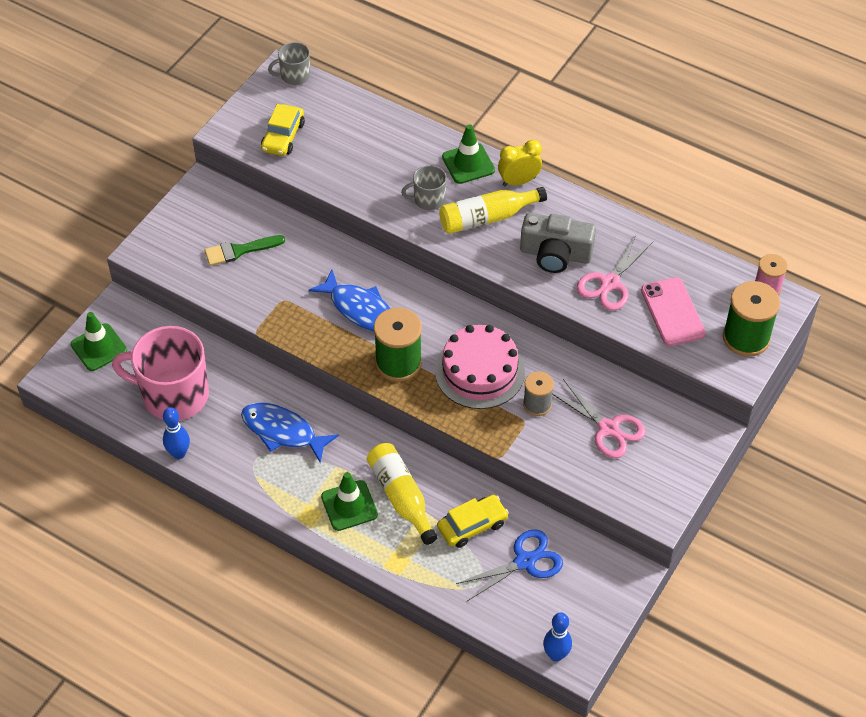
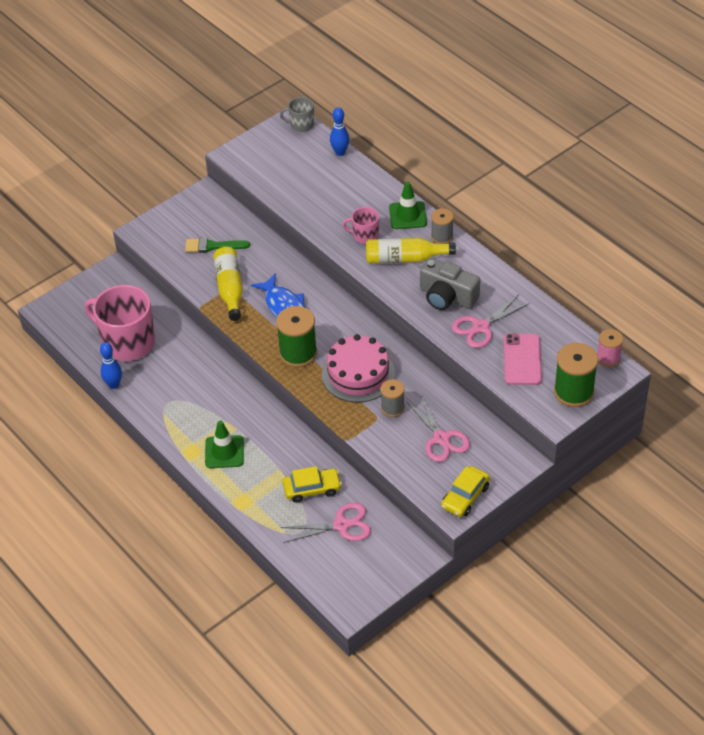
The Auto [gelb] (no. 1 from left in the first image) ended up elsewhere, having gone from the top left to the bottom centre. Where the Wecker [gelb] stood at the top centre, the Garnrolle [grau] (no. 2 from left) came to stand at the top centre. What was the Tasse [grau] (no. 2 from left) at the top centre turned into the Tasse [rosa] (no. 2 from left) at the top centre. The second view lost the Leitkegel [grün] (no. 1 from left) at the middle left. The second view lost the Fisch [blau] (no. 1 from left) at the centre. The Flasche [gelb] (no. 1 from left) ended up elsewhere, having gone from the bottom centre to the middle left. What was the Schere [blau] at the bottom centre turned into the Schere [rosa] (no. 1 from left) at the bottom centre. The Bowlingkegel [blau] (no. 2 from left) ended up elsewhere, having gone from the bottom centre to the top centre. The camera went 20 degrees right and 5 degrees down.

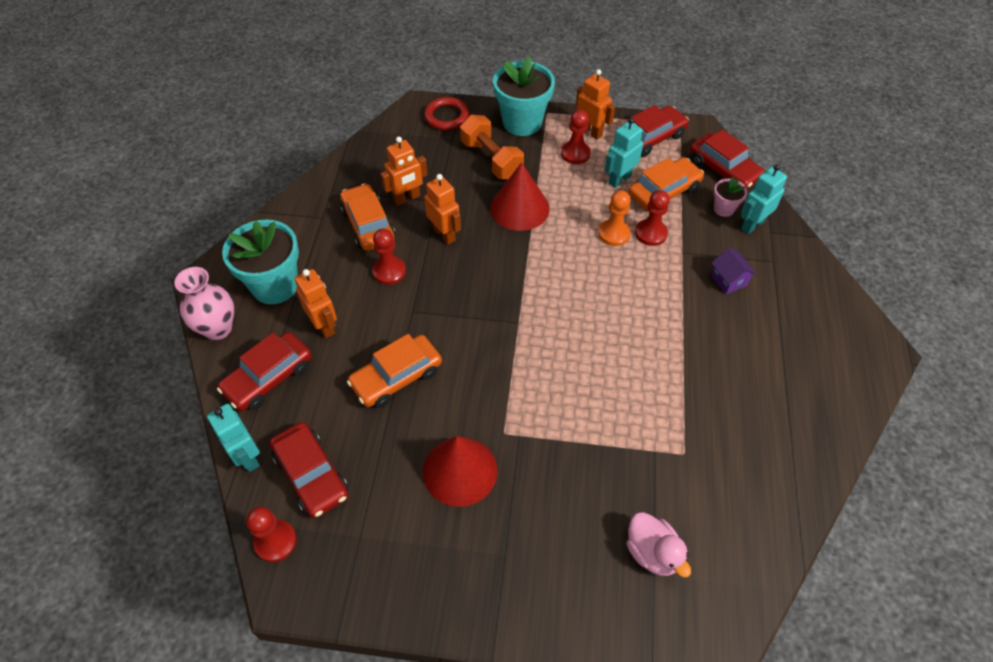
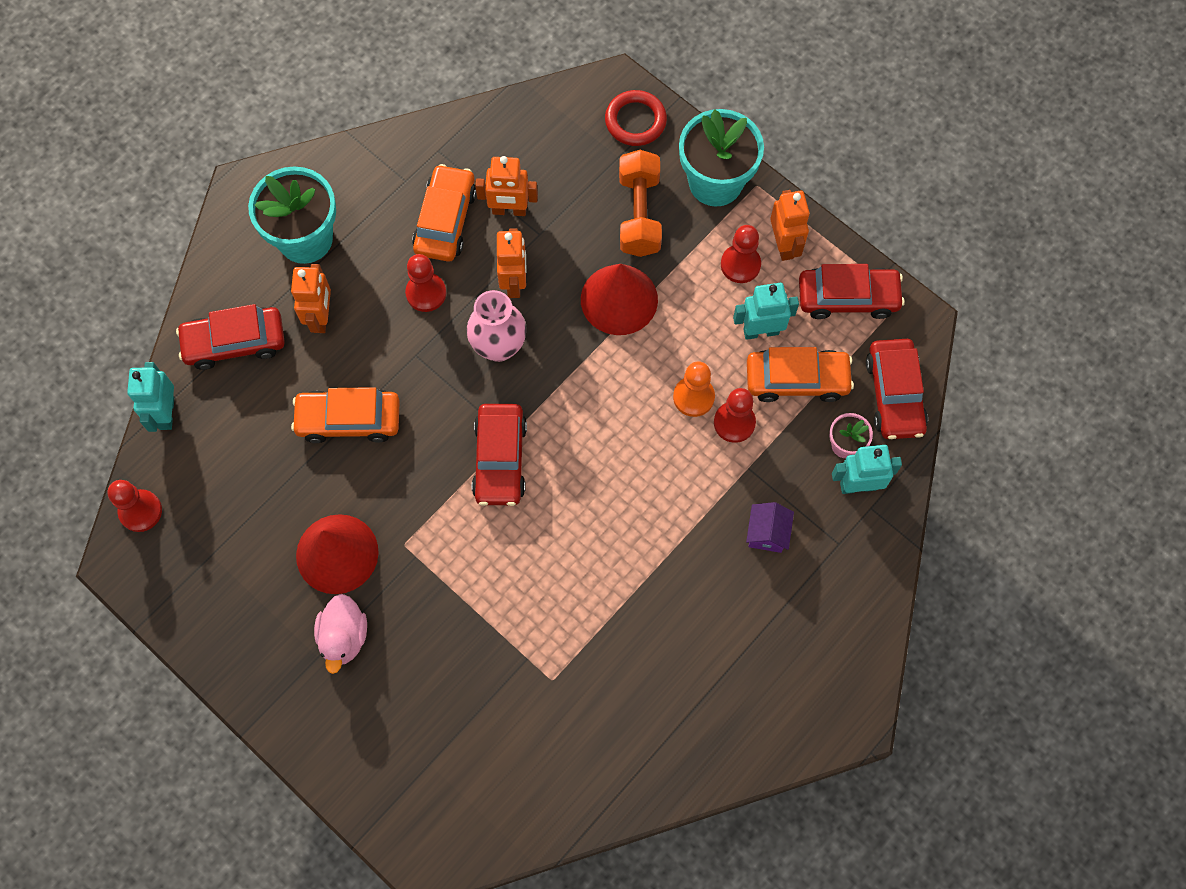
The Vase [rosa] ended up elsewhere, having gone from the middle left to the centre. The Auto [rot] (no. 2 from left) ended up elsewhere, having gone from the bottom left to the centre. The Ente [rosa] ended up elsewhere, having gone from the bottom centre to the bottom left. The camera went 35 degrees right and 15 degrees up.

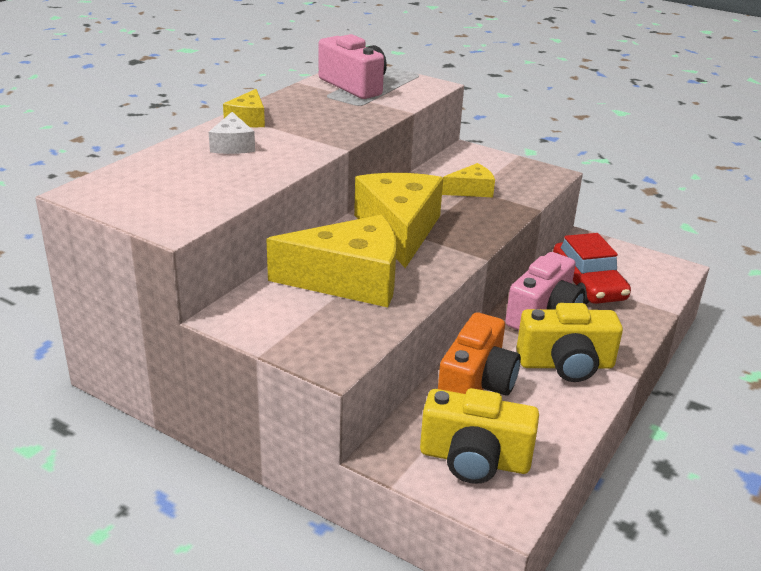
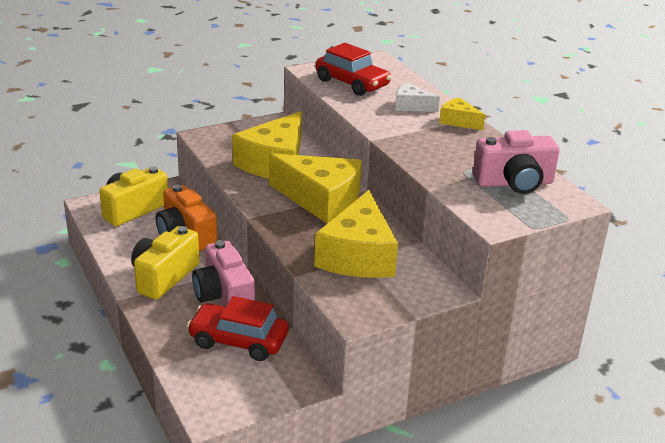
The size of the Käse [gelb] (no. 4 from left in the first image) at the top centre changed by a factor of 2.04. The second view gained the Auto [rot] (no. 2 from left) at the top centre. The camera went 120 degrees right and 0 degrees up.

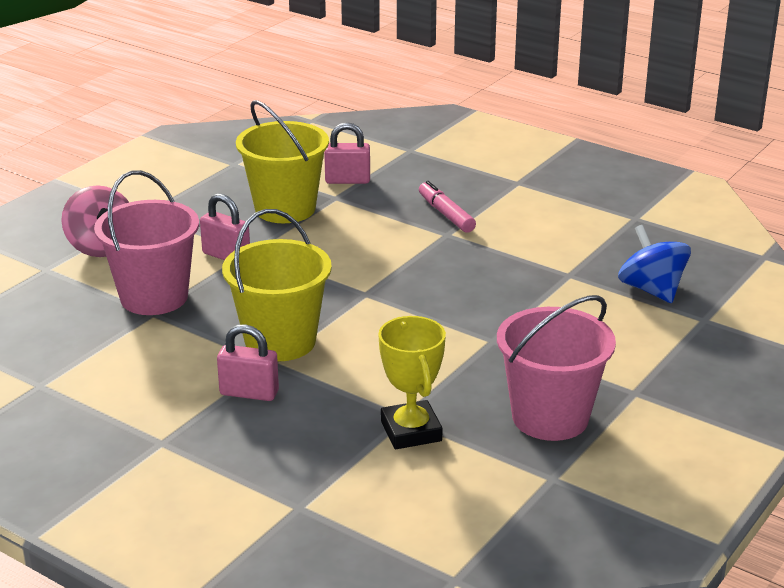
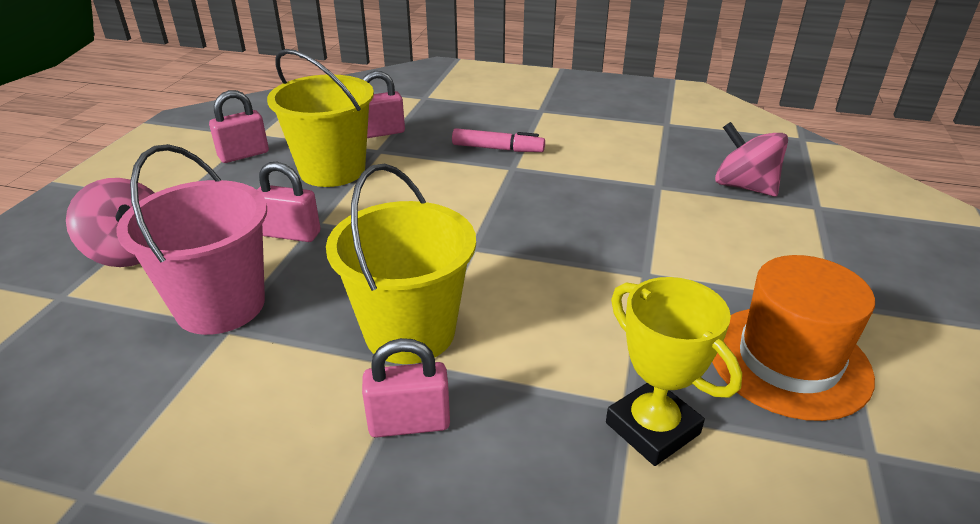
The Filzstift [rosa] at the centre ended up facing another way, 150 degrees clockwise from before. What was the Kreisel [blau] at the middle right turned into the Kreisel [rosa] (no. 2 from left) at the top right. Where the Eimer [rosa] (no. 2 from left) stood at the middle right, the Hut [orange] came to stand at the middle right. The second view gained the Vorhängeschloss [rosa] (no. 1 from left) at the top left. The camera went 20 degrees left and 5 degrees up.

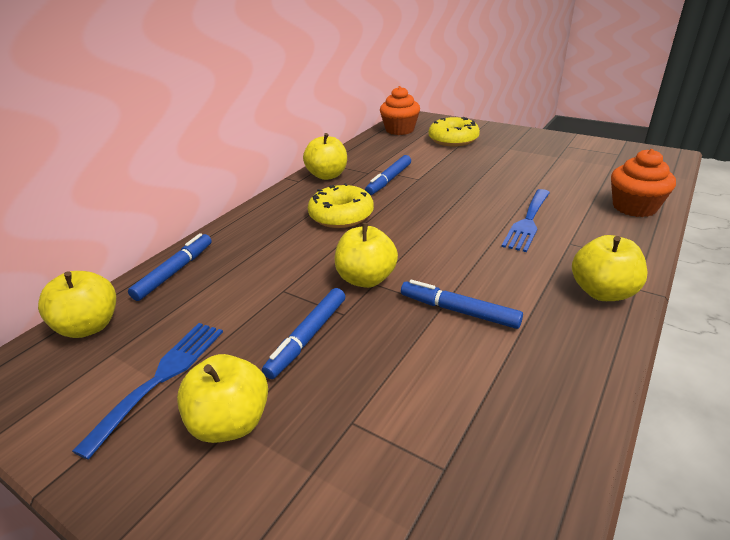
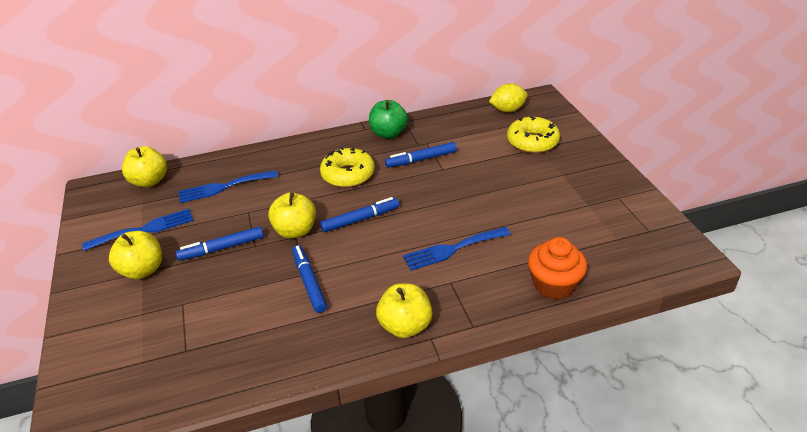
Where the Muffin [orange] (no. 1 from left) stood at the top centre, the Zitrone [gelb] came to stand at the top centre. What was the Apfel [gelb] (no. 3 from left) at the top centre turned into the Apfel [grün] at the top centre. The Filzstift [blau] (no. 1 from left in the first image) ended up elsewhere, having gone from the middle left to the centre. The second view gained the Gabel [blau] (no. 2 from left) at the middle left. The camera went 40 degrees right and 5 degrees up.

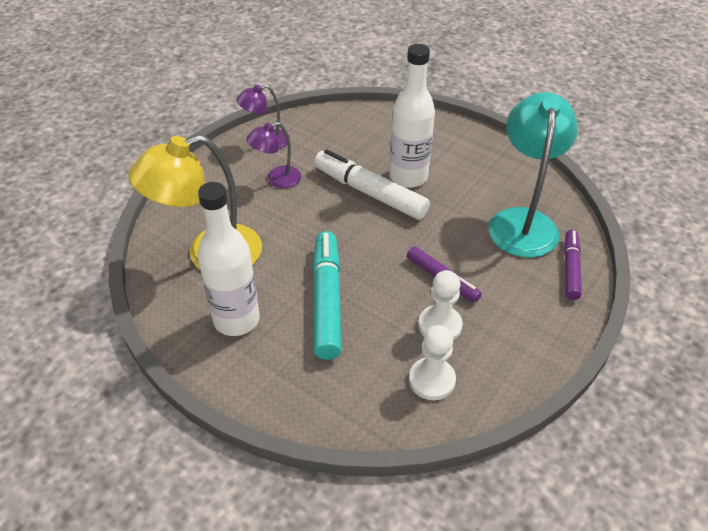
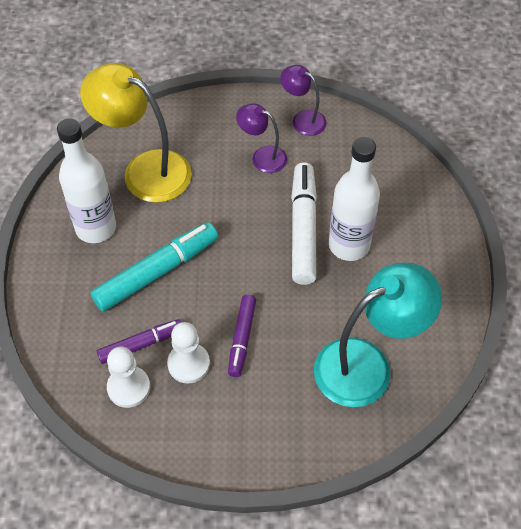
The Filzstift [lila] (no. 2 from left in the first image) ended up elsewhere, having gone from the middle right to the middle left. The camera went 55 degrees right and 10 degrees up.

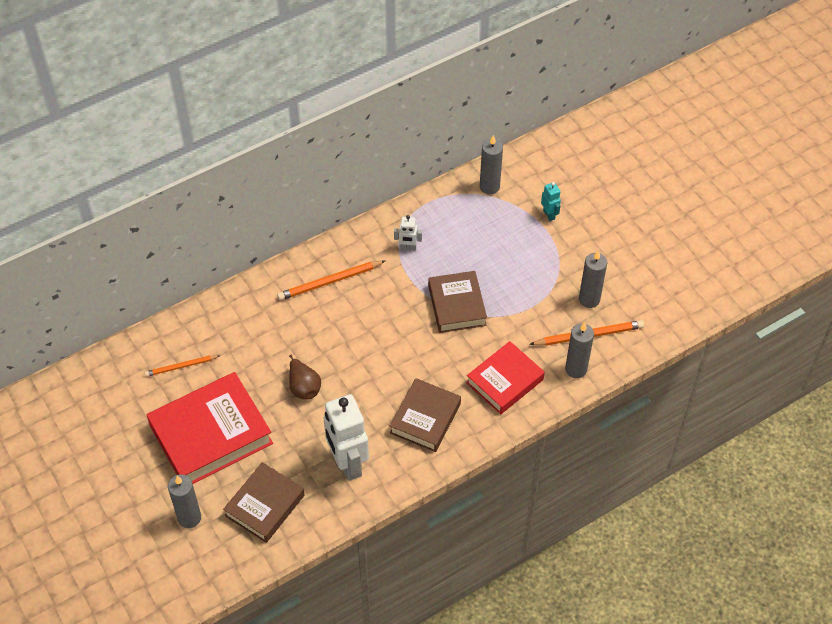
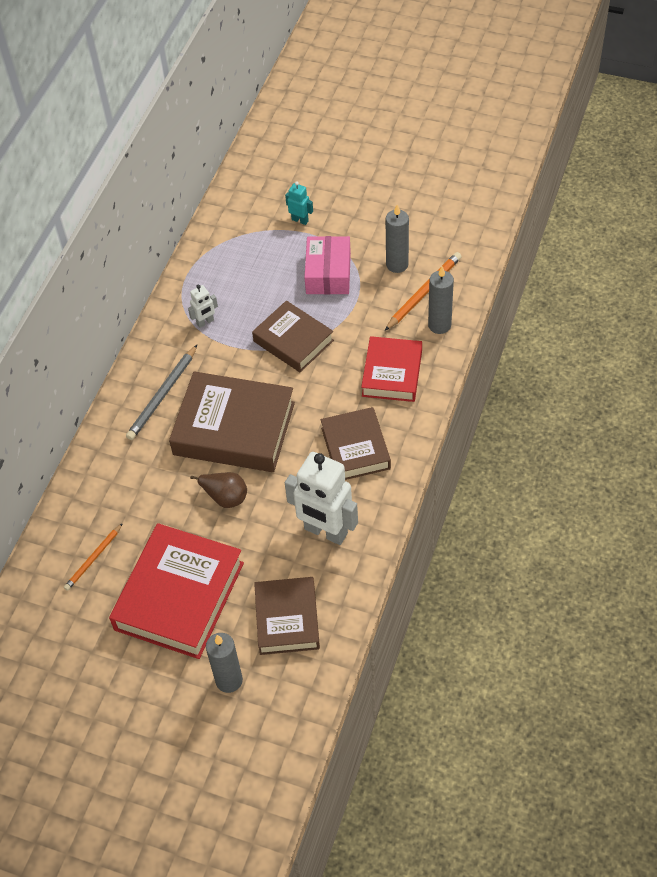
The second view lost the Kerze [grau] (no. 2 from left) at the top centre. What was the Bleistift [orange] (no. 2 from left) at the centre turned into the Bleistift [grau] at the middle left. The second view gained the Schachtel [rosa] at the top centre. The second view gained the Buch [braun] (no. 1 from left) at the centre. The camera went 35 degrees left and 0 degrees up.

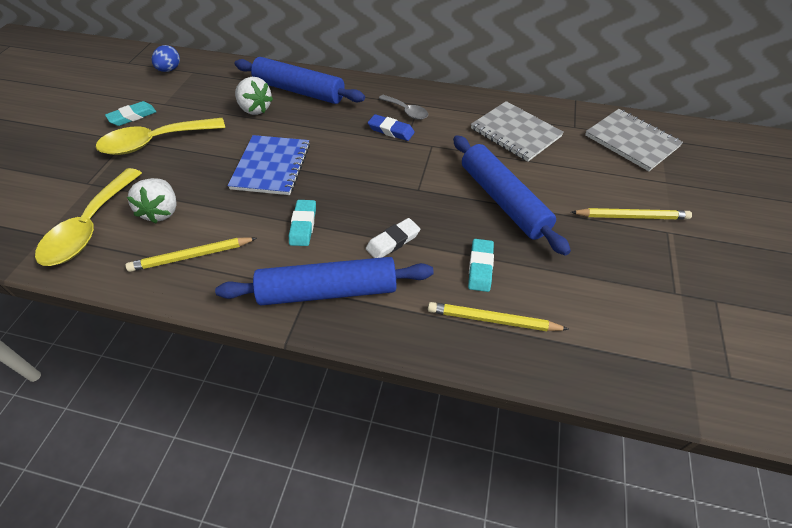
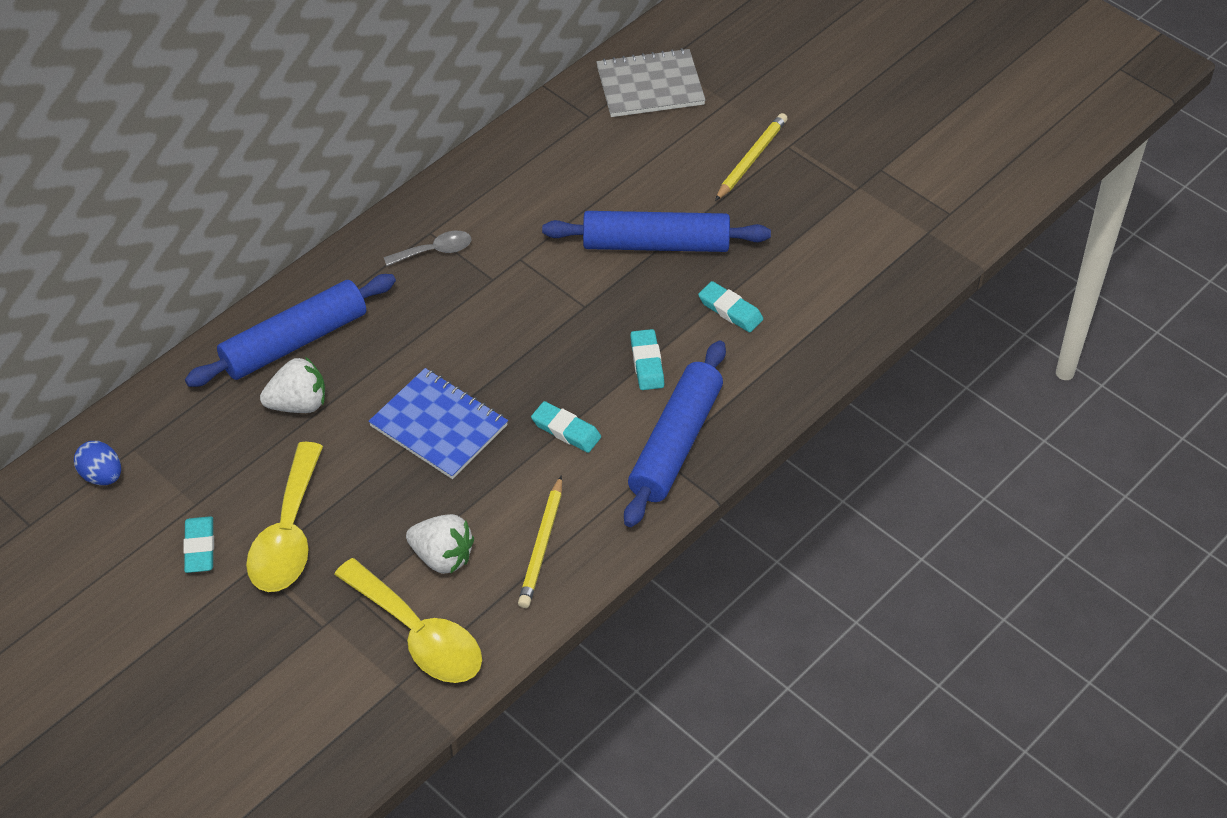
The second view lost the Notizbuch [grau] (no. 1 from left) at the top centre. The second view lost the Radiergummi [blau] at the top centre. What was the Radiergummi [weiß] at the centre turned into the Radiergummi [türkis] (no. 3 from left) at the centre. The second view lost the Bleistift [gelb] (no. 2 from left) at the centre. The camera went 60 degrees left and 0 degrees up.

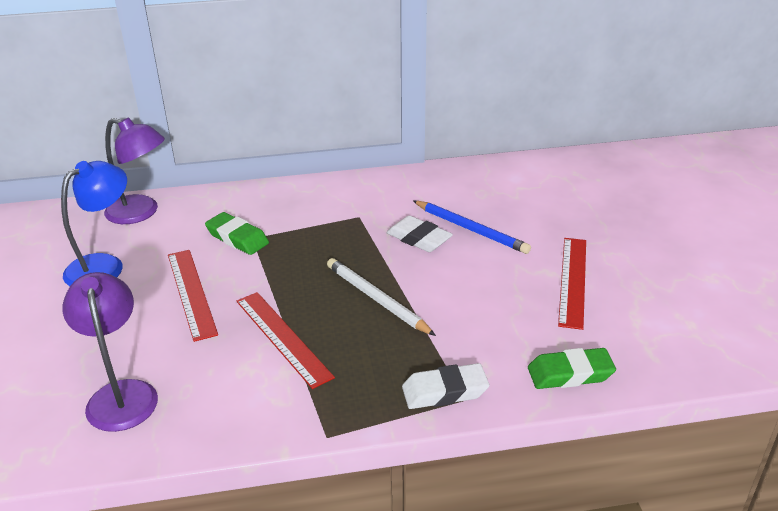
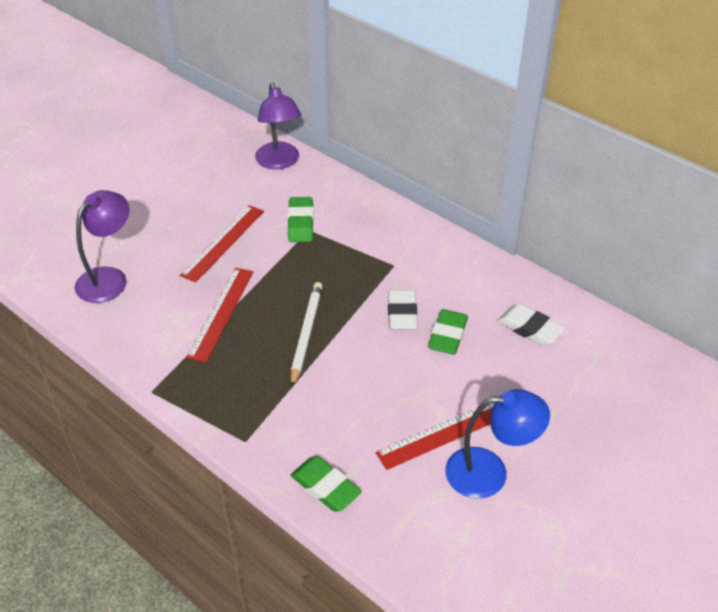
The Lampe [blau] ended up elsewhere, having gone from the middle left to the bottom right. Where the Bleistift [blau] stood at the centre, the Radiergummi [grün] (no. 3 from left) came to stand at the centre. The Radiergummi [weiß] (no. 2 from left) ended up elsewhere, having gone from the bottom centre to the middle right. The camera went 50 degrees right and 10 degrees up.

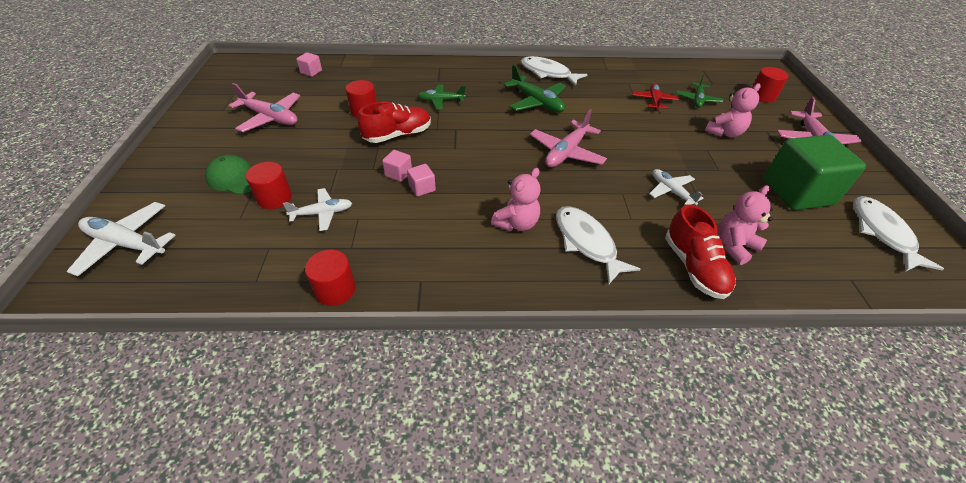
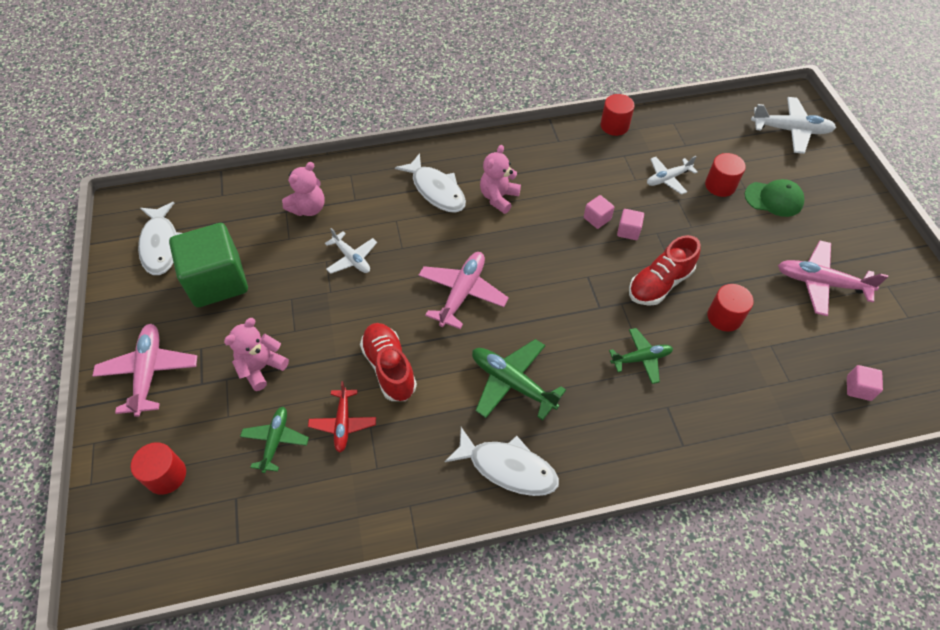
The Schuh [rot] (no. 2 from left in the first image) ended up elsewhere, having gone from the middle right to the centre. The camera went 170 degrees right and 10 degrees up.

